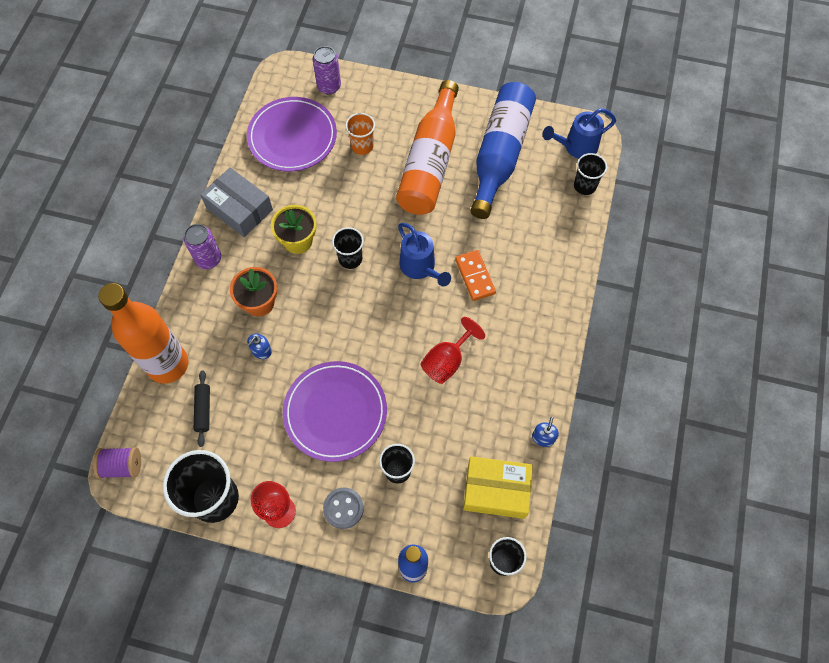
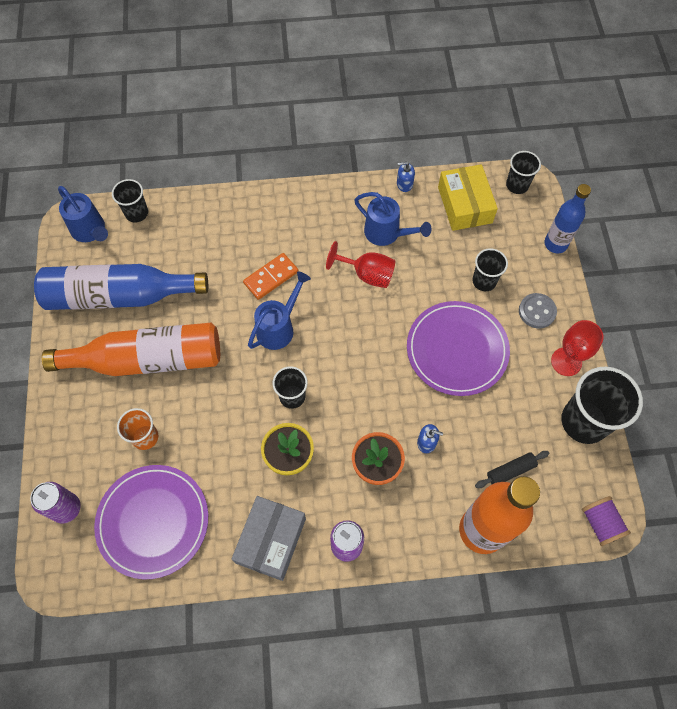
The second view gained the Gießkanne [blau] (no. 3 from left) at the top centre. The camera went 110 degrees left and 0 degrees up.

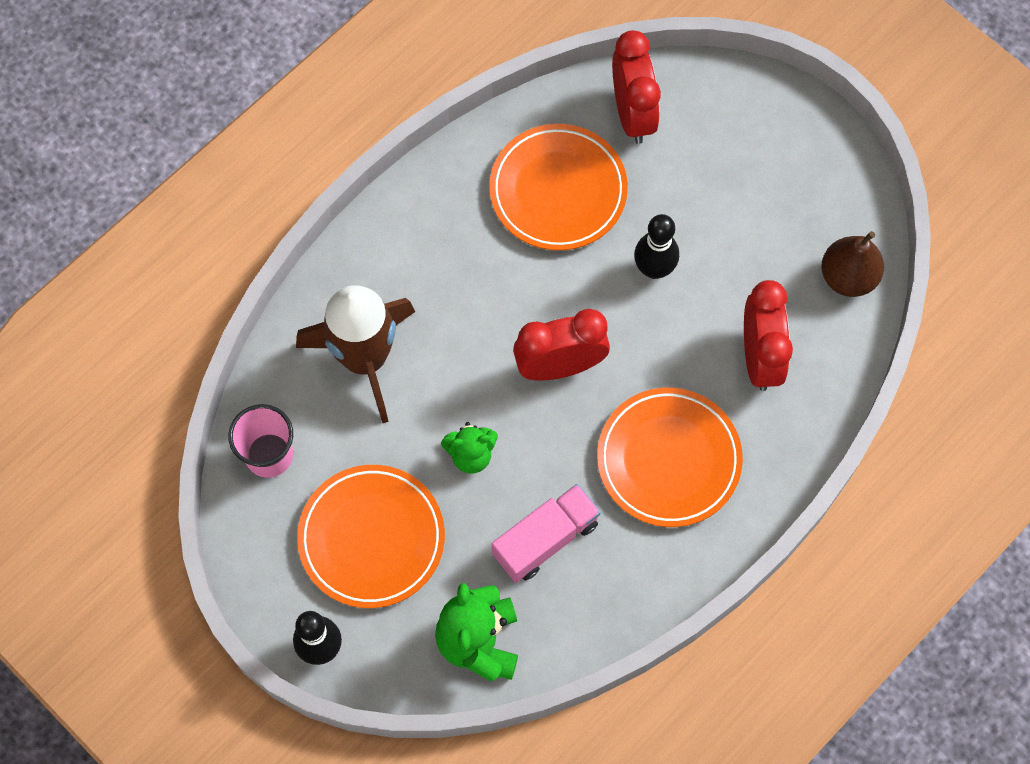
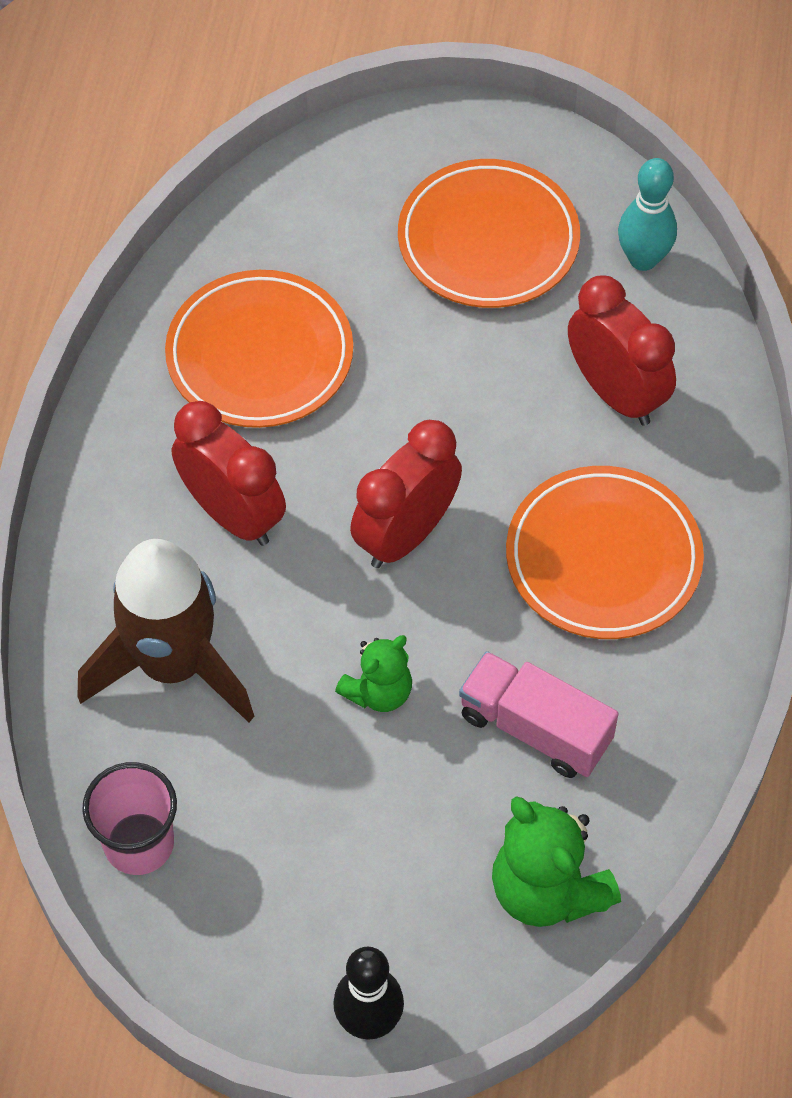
The Wecker [rot] (no. 2 from left in the first image) ended up elsewhere, having gone from the top centre to the middle left. The second view lost the Bowlingkegel [schwarz] (no. 2 from left) at the top centre. Where the Birne [braun] stood at the middle right, the Bowlingkegel [türkis] came to stand at the top right. The Teller [orange] (no. 1 from left in the first image) ended up elsewhere, having gone from the bottom centre to the top centre. The Lastwagen [rosa] at the bottom centre ended up facing another way, 75 degrees counterclockwise from before. The camera went 35 degrees left and 10 degrees down.

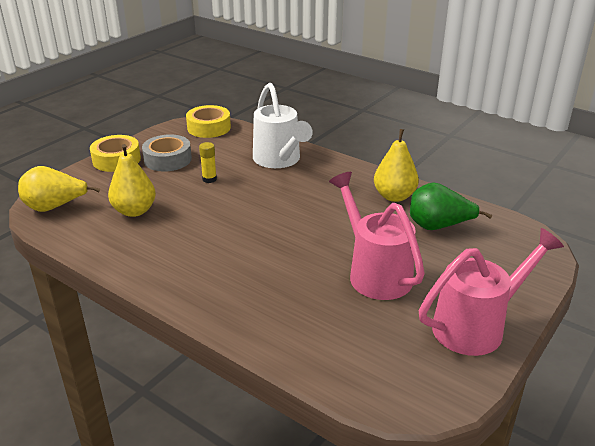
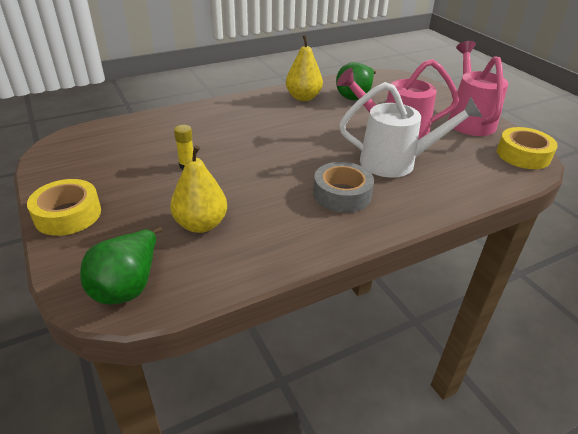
The Gießkanne [weiß] ended up elsewhere, having gone from the top centre to the top right. The Klebeband [gelb] (no. 2 from left) ended up elsewhere, having gone from the top centre to the middle right. The Klebeband [grau] ended up elsewhere, having gone from the middle left to the centre. What was the Birne [gelb] (no. 1 from left) at the middle left turned into the Birne [grün] (no. 1 from left) at the middle left. The camera went 65 degrees left and 5 degrees up.

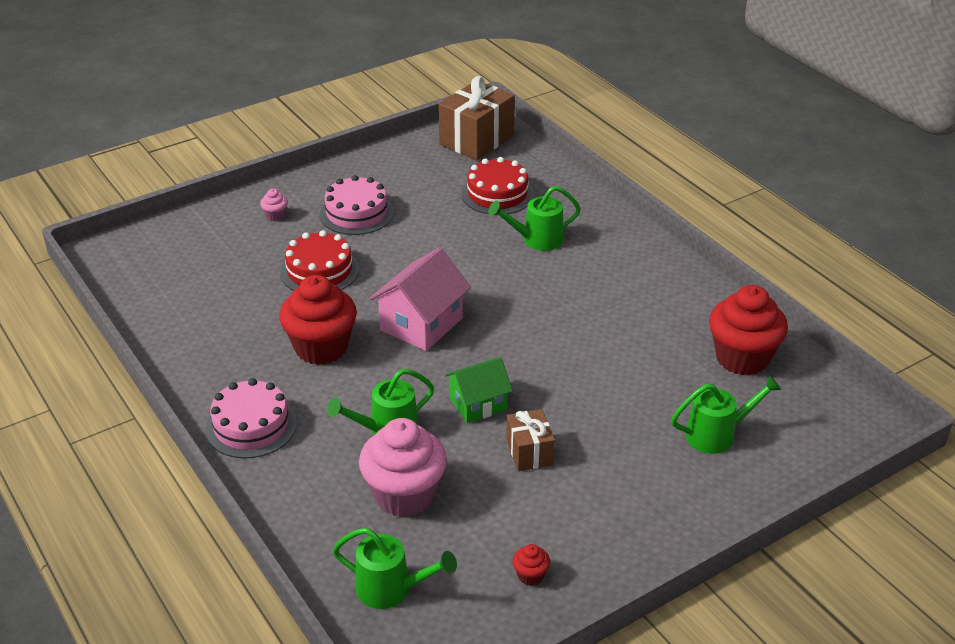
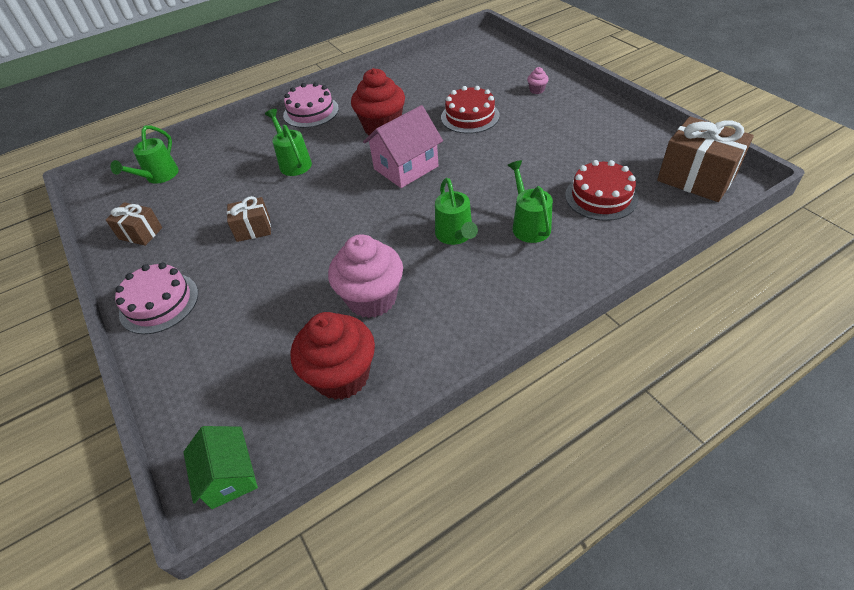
The Kuchen [rosa] (no. 2 from left in the first image) ended up elsewhere, having gone from the top centre to the middle left. The Haus [rosa] at the centre ended up facing another way, 75 degrees counterclockwise from before. The Haus [grün] ended up elsewhere, having gone from the centre to the bottom left. The Gießkanne [grün] (no. 4 from left in the first image) ended up elsewhere, having gone from the middle right to the centre. The Muffin [rosa] (no. 2 from left in the first image) ended up elsewhere, having gone from the bottom centre to the centre. Where the Muffin [rot] (no. 2 from left) stood at the bottom centre, the Geschenk [braun] (no. 1 from left) came to stand at the middle left. The camera went 95 degrees right and 10 degrees up.

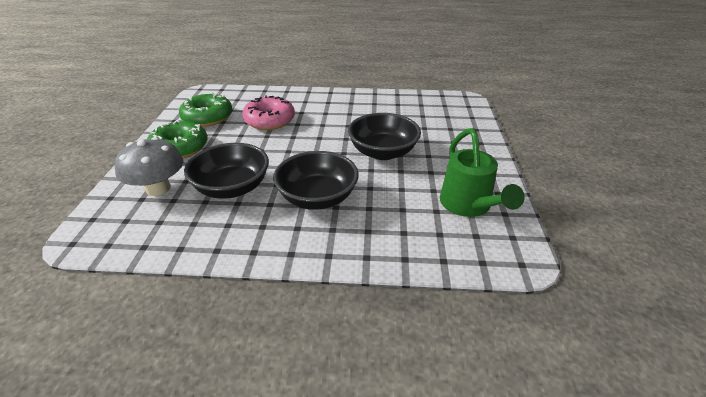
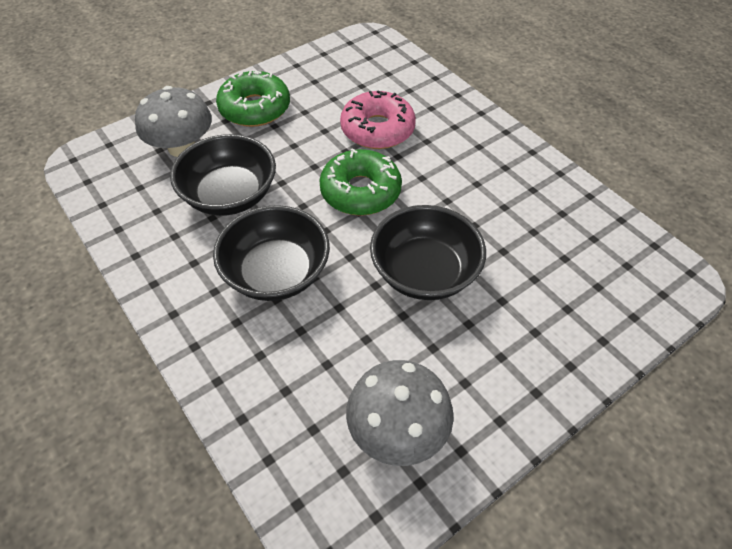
The Donut [grün] (no. 2 from left) ended up elsewhere, having gone from the top left to the top centre. Where the Gießkanne [grün] stood at the middle right, the Pilz [grau] (no. 2 from left) came to stand at the bottom centre. The camera went 50 degrees right and 15 degrees up.

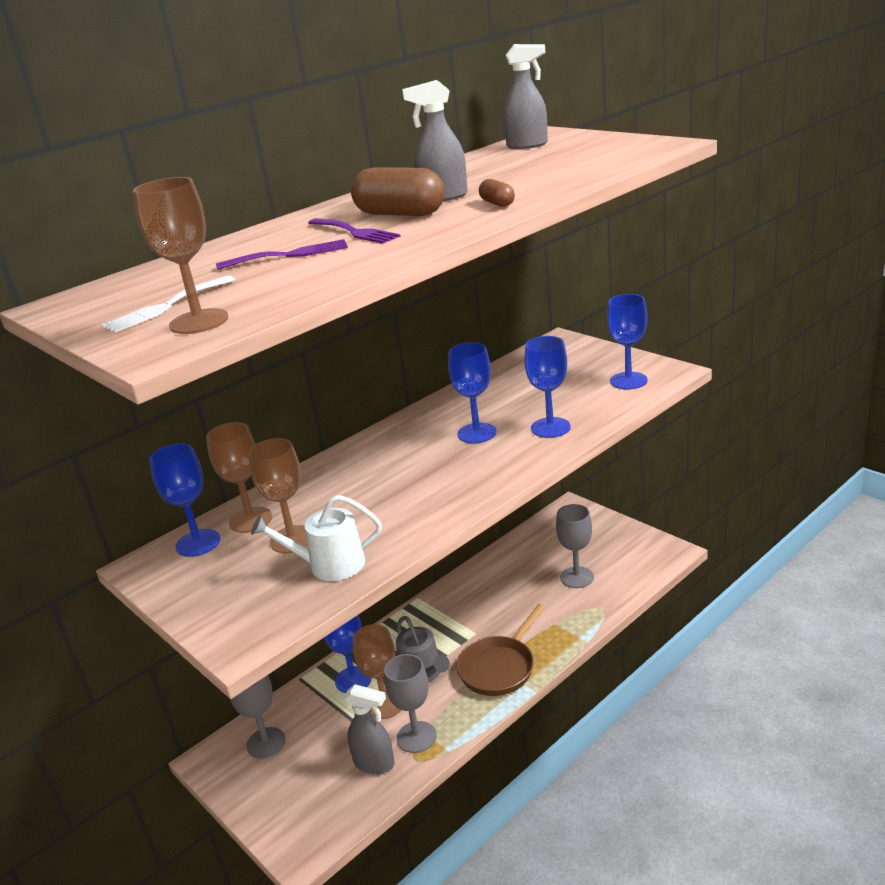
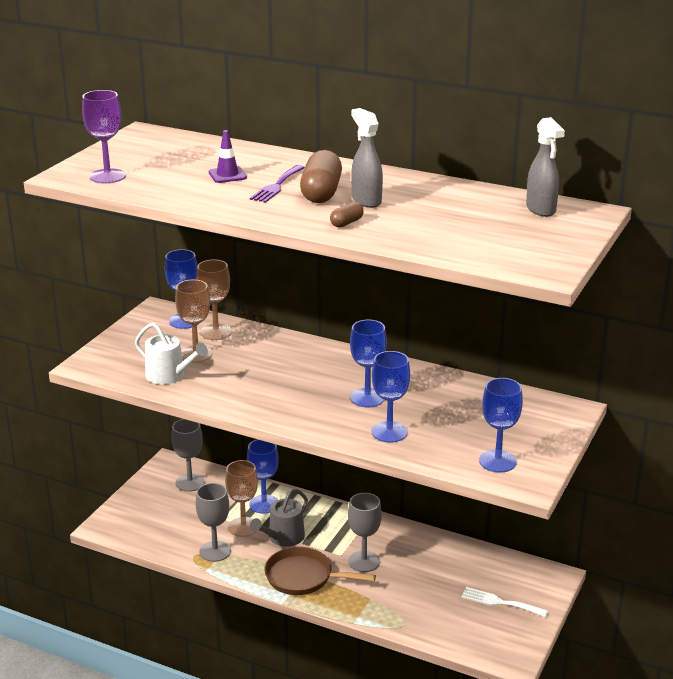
What was the Kelch [braun] (no. 1 from left) at the top left turned into the Kelch [lila] at the top left. Where the Gabel [lila] (no. 1 from left) stood at the top left, the Leitkegel [lila] came to stand at the top centre. The Gabel [weiß] ended up elsewhere, having gone from the middle left to the bottom right. The Gießkanne [weiß] at the centre ended up facing another way, 150 degrees clockwise from before. The Kelch [grau] (no. 3 from left) ended up elsewhere, having gone from the centre to the bottom centre. The second view lost the Sprühflasche [grau] (no. 1 from left) at the bottom centre. The camera went 65 degrees right and 0 degrees up.

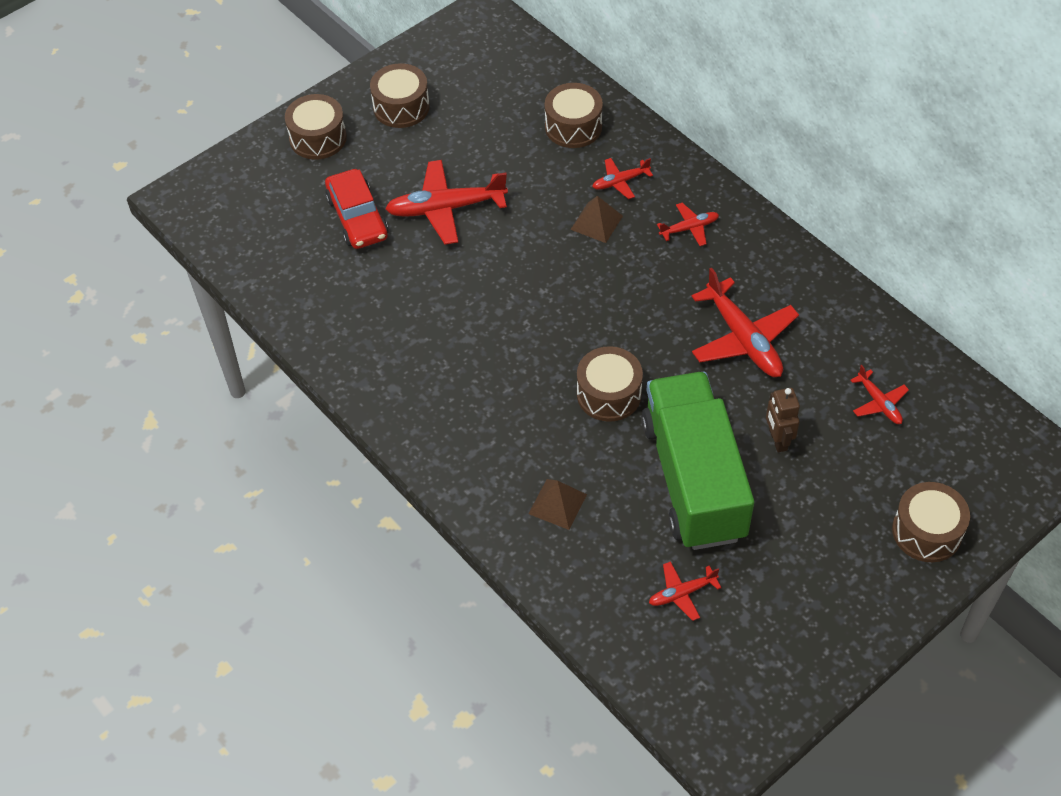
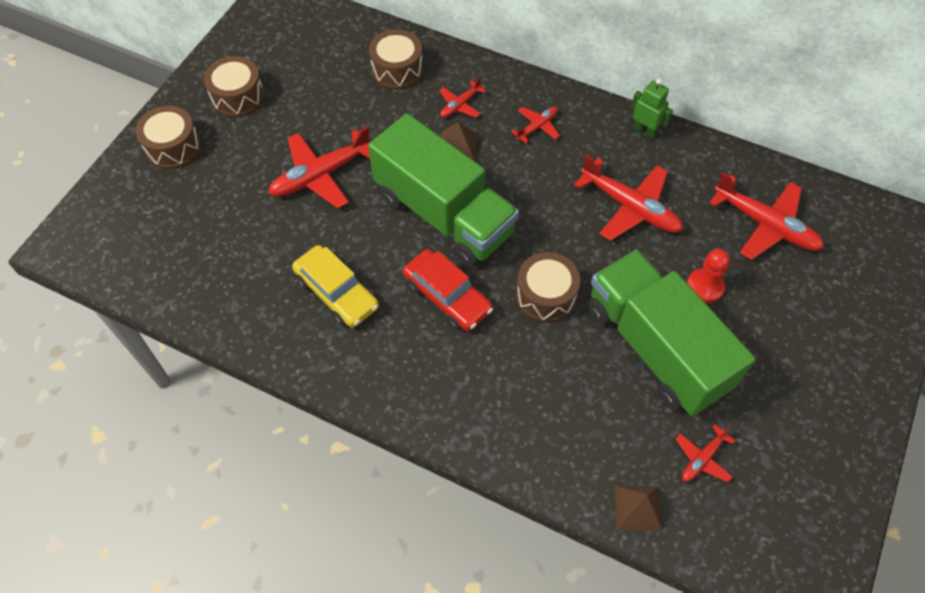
The Auto [rot] ended up elsewhere, having gone from the top centre to the centre. The size of the Flugzeug [rot] (no. 6 from left) at the middle right changed by a factor of 1.91. Where the Roboter [braun] stood at the middle right, the Bauer [rot] came to stand at the middle right. The Pyramide [braun] (no. 1 from left in the first image) ended up elsewhere, having gone from the centre to the bottom right. The second view lost the Trommel [braun] (no. 5 from left) at the middle right. The second view gained the Roboter [grün] at the top right. The second view gained the Lastwagen [grün] (no. 1 from left) at the top centre. The second view gained the Auto [gelb] at the centre. The camera went 25 degrees left and 5 degrees up.

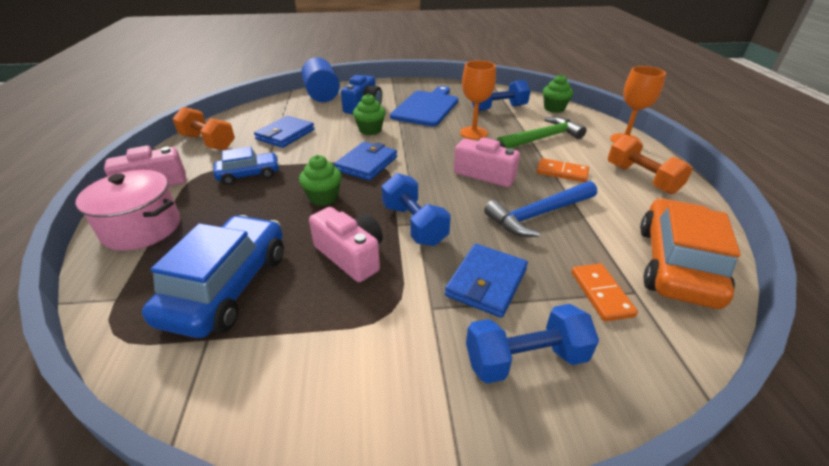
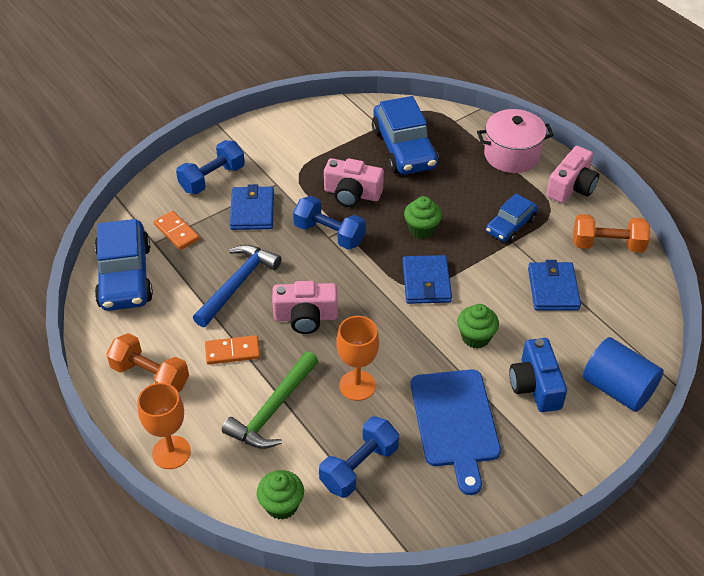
What was the Auto [orange] at the middle right turned into the Auto [blau] (no. 1 from left) at the middle left. The camera went 150 degrees right and 10 degrees up.

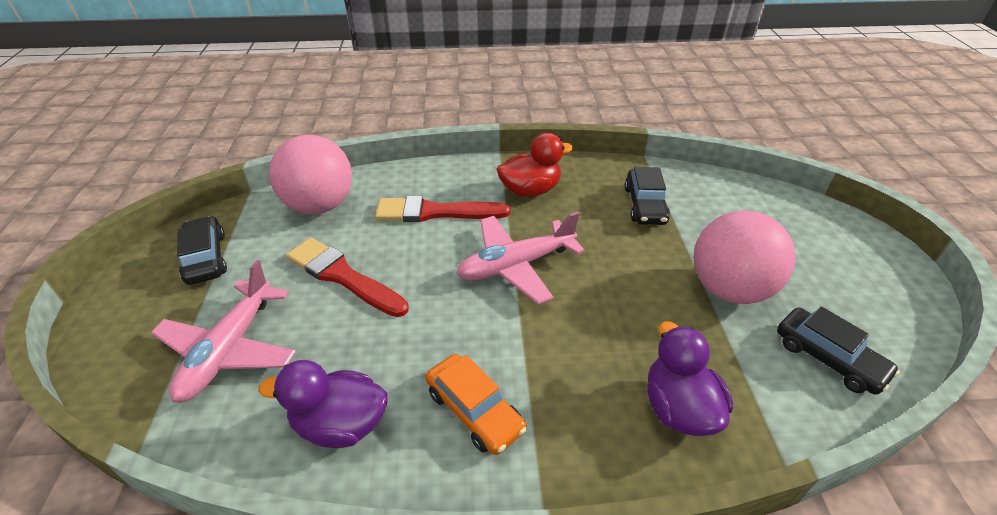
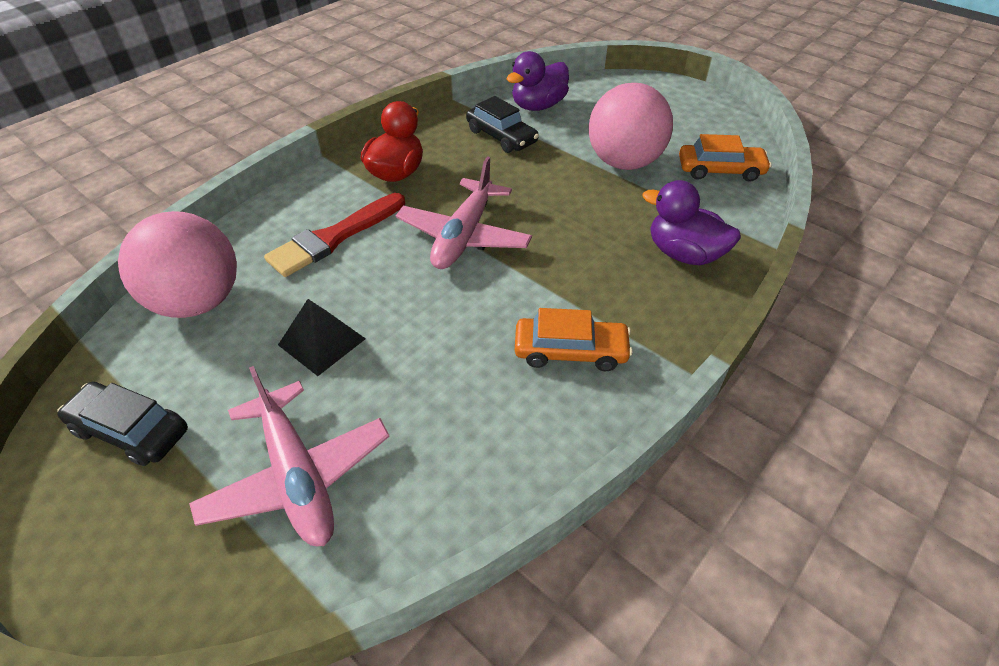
Where the Pinsel [rot] (no. 1 from left) stood at the centre, the Pyramide [schwarz] came to stand at the middle left. What was the Auto [schwarz] (no. 3 from left) at the bottom right turned into the Auto [orange] (no. 2 from left) at the top right. The Ente [lila] (no. 1 from left) ended up elsewhere, having gone from the bottom left to the top centre. The camera went 45 degrees left and 5 degrees up.

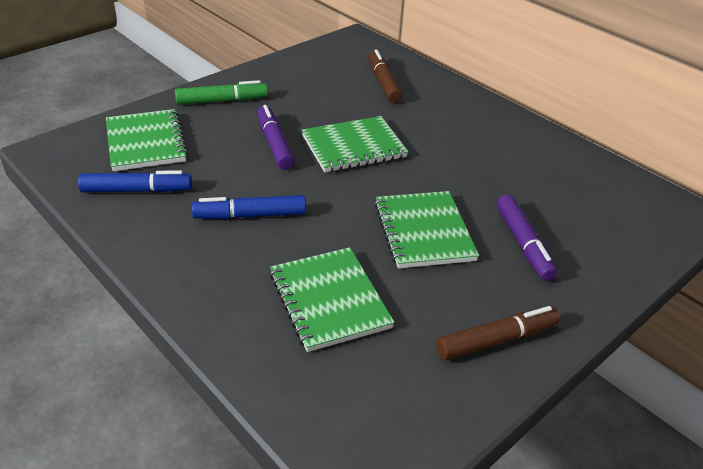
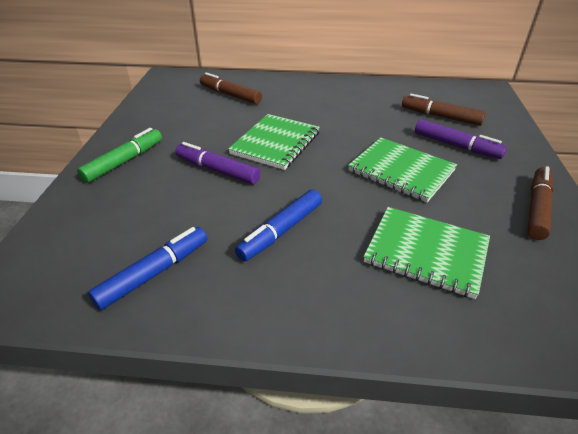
The second view lost the Notizbuch [grün] (no. 1 from left) at the top left. The second view gained the Filzstift [braun] (no. 2 from left) at the top right. The camera went 40 degrees left and 0 degrees up.

